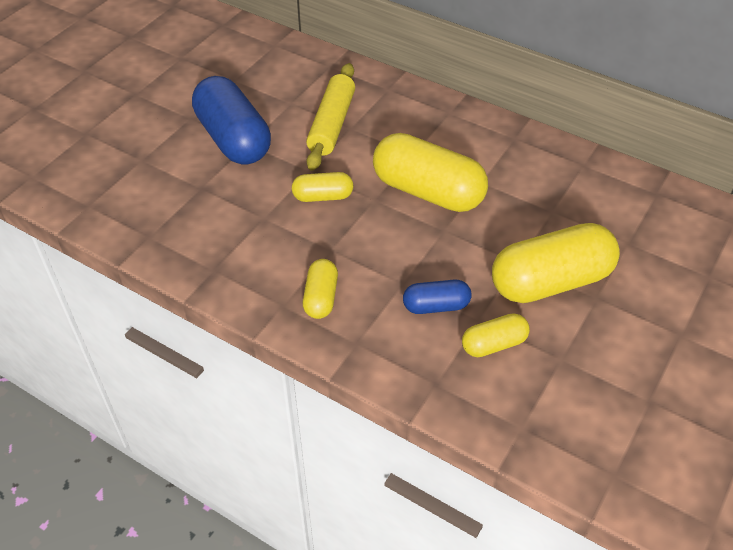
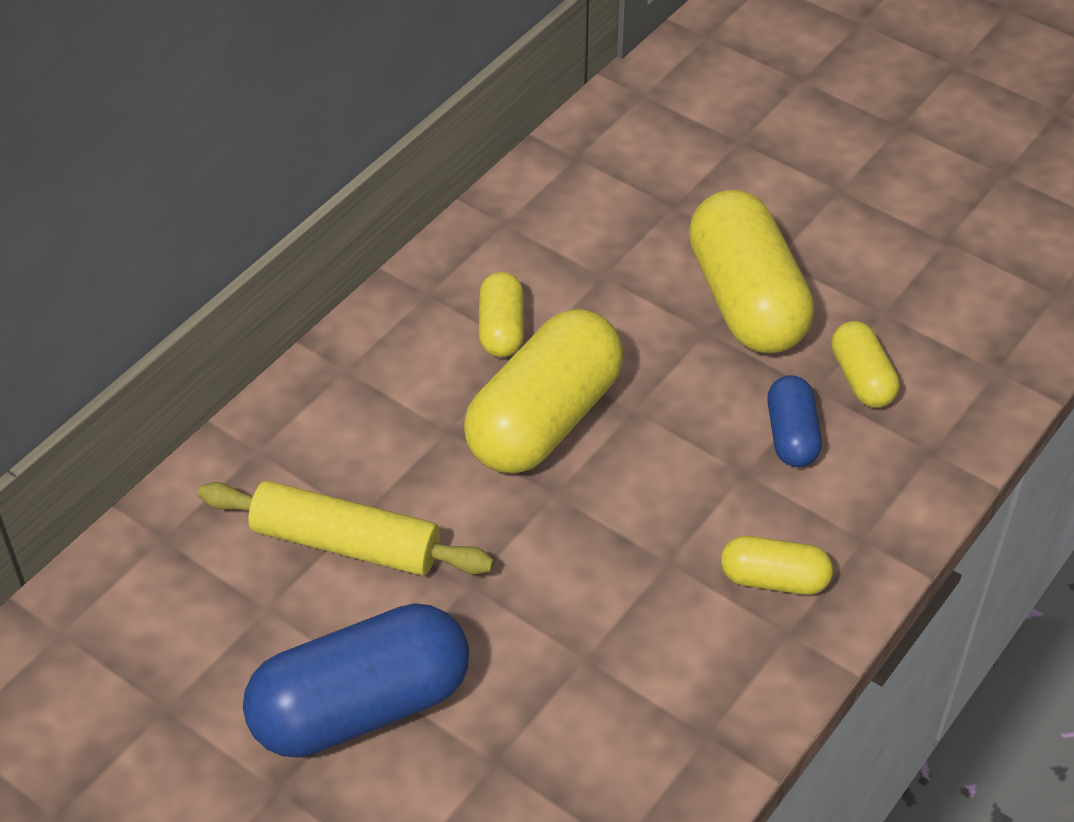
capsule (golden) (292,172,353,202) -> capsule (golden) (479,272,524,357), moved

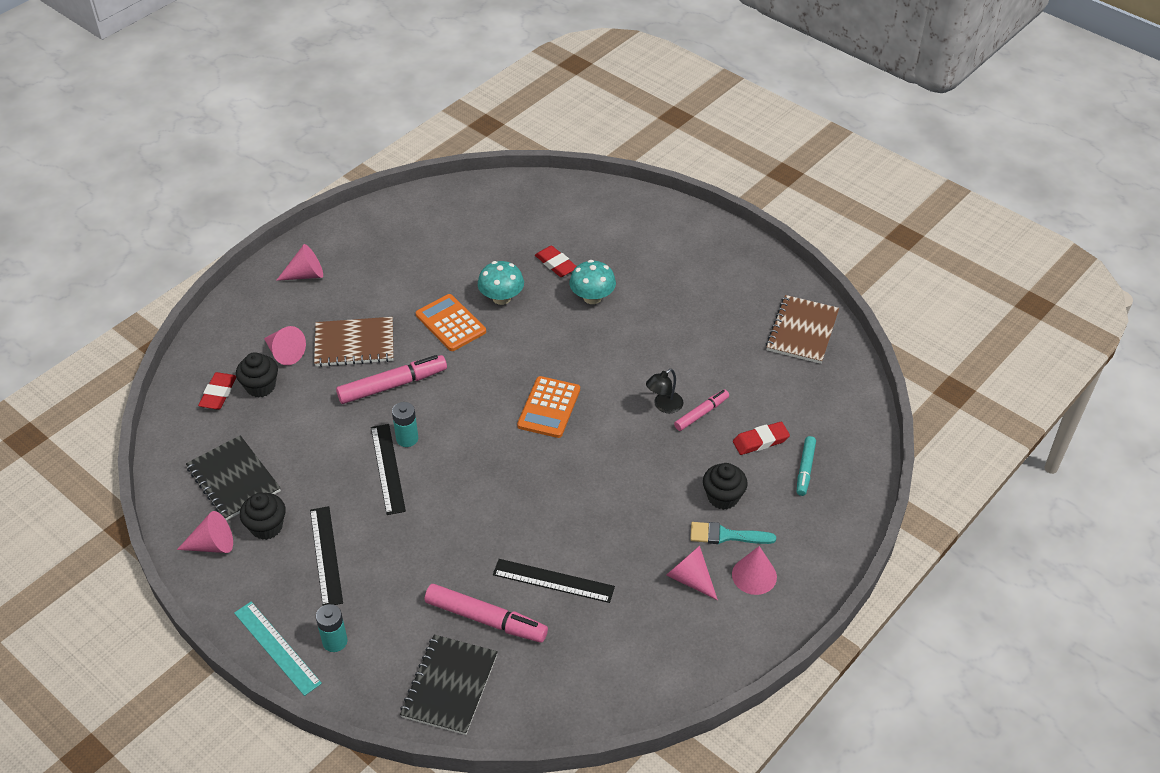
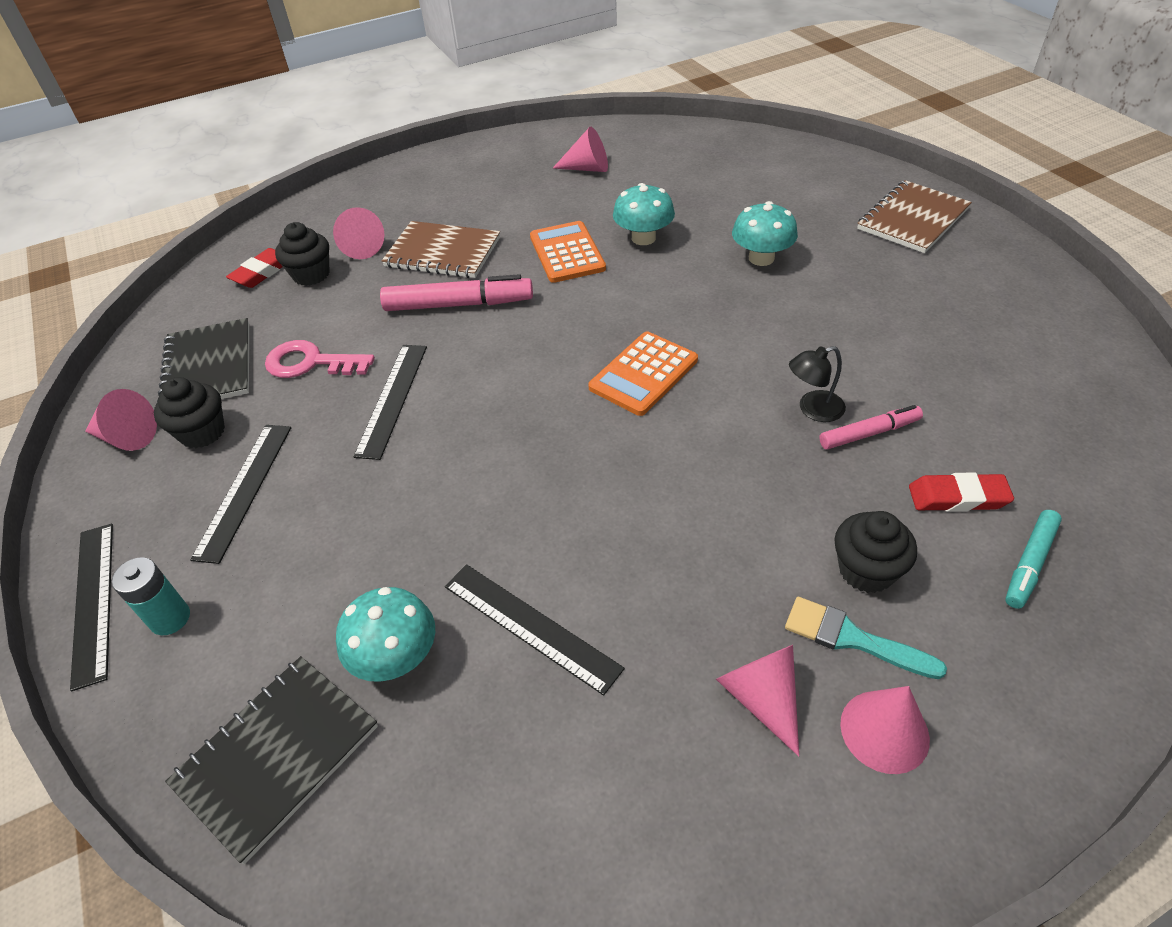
measuring stick (turquoise) (234,602,322,696) -> measuring stick (jet-black) (70,524,113,691)
cone shape (rosy) (276,244,323,281) -> cone shape (rosy) (553,127,608,172), moved
AA battery (turquoise) (392,402,418,447) -> none
marker pen (rosy) (425,584,548,642) -> fungus (turquoise) (336,587,435,682)
eraser (crimson) (535,246,577,277) -> none
notebook (brown) (766,295,839,364) -> notebook (brown) (857,180,972,253), moved
none -> latchkey (rosy) (265,340,375,378)

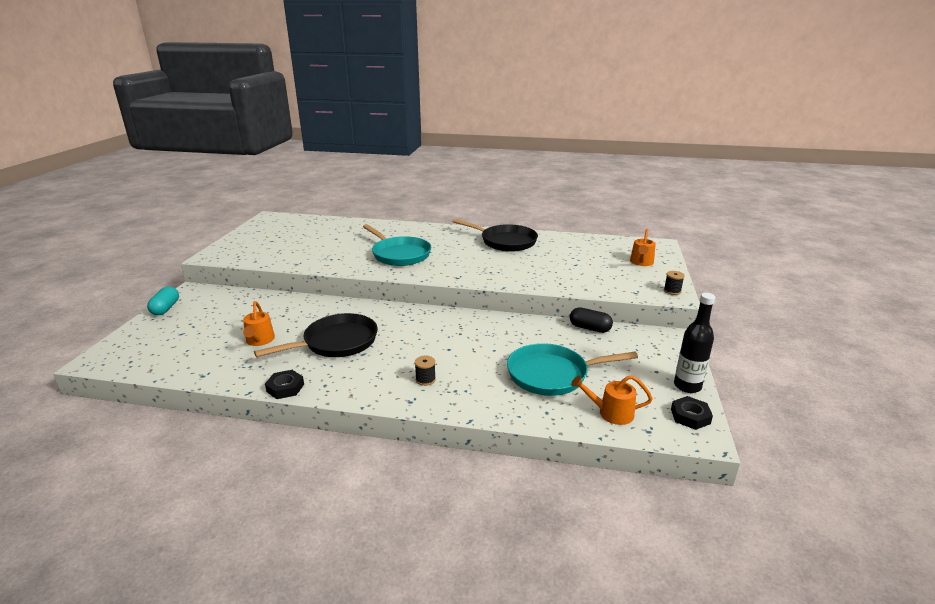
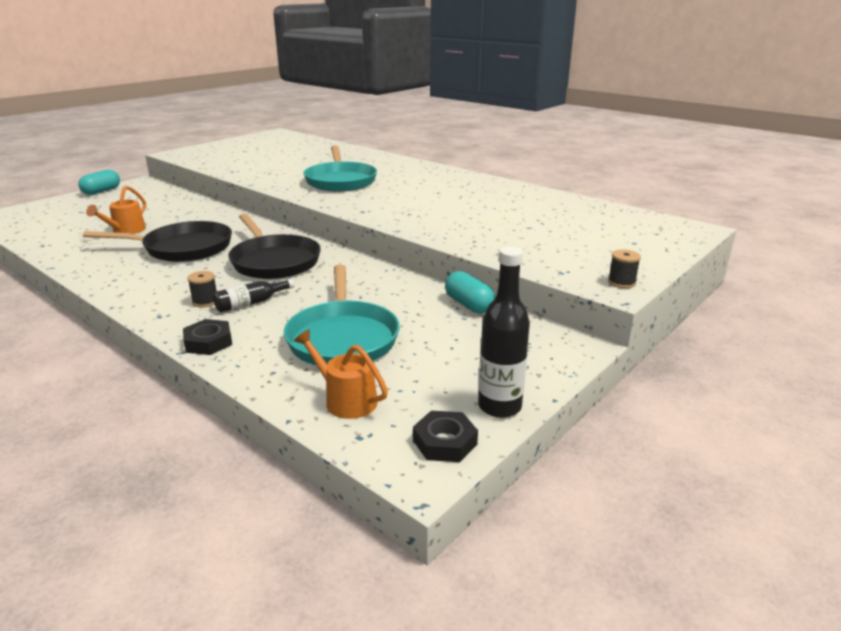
hexagon nut (jet-black) (265,370,304,399) -> hexagon nut (jet-black) (183,319,232,355), moved
pan (jet-black) (452,219,538,252) -> pan (jet-black) (229,213,321,279), moved
pan (turquoise) (507,343,638,396) -> pan (turquoise) (284,265,400,365), 120 degrees counterclockwise
capsule (jet-black) (570,307,613,333) -> capsule (turquoise) (445,271,495,313)
watering can (bright orange) (630,229,656,266) -> none
none -> drink bottle (jet-black) (213,279,294,312)

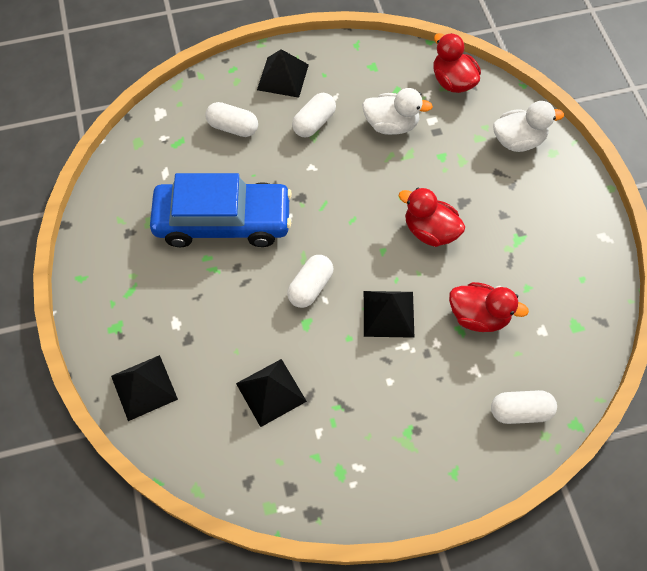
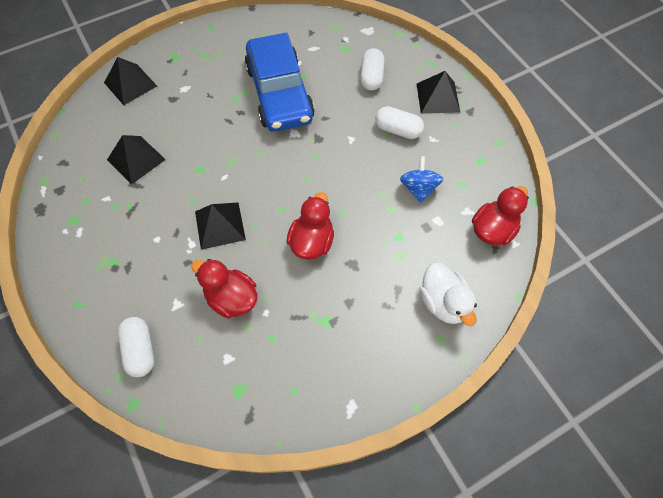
capsule (snow-white) (287,255,333,308) -> none
toy duck (snow-white) (362,88,433,135) -> whirligig (cobalt) (400,156,444,203)
toy duck (crimson) (449,282,529,332) -> toy duck (crimson) (191,259,257,319), 120 degrees clockwise

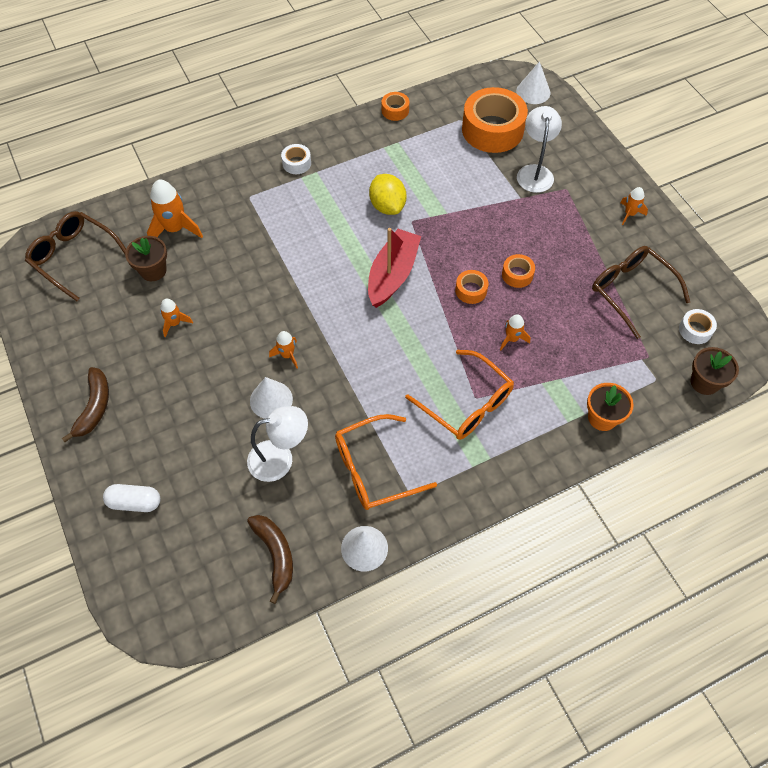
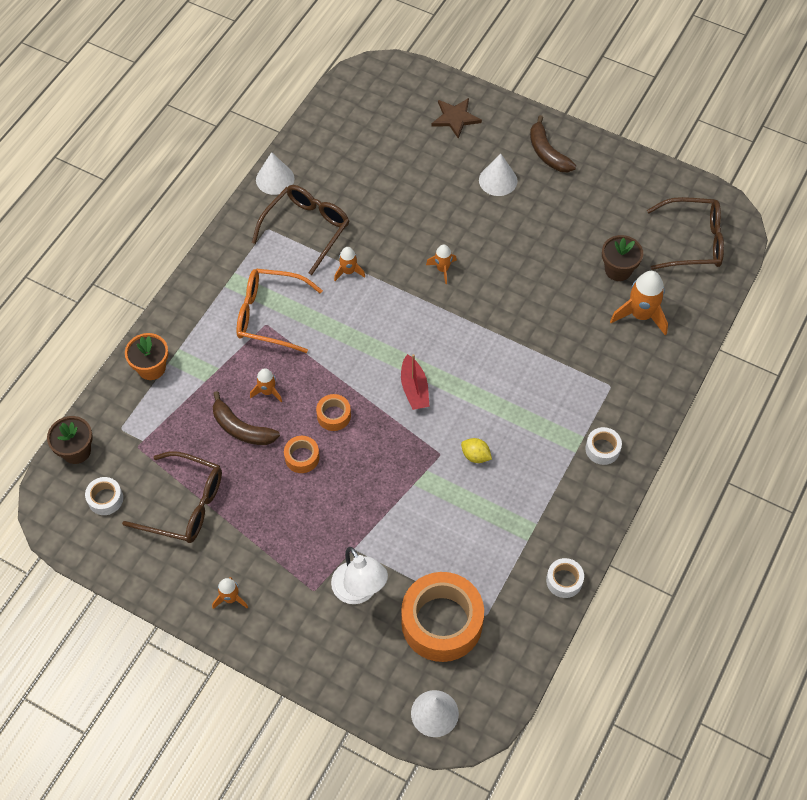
capsule (snow-white) (103,484,160,512) -> five-pointed star (brown) (431,98,482,139)
spaceship (bright orange) (160,299,193,338) -> spaceship (bright orange) (334,247,365,281), moved
desk lamp (snow-white) (247,406,308,482) -> none
banana (brown) (247,515,293,604) -> banana (brown) (213,391,280,445), moved
cone shape (snow-white) (250,377,293,419) -> cone shape (snow-white) (479,154,517,196), moved
spectacles (bright orange) (335,414,437,510) -> spectacles (brown) (252,185,349,275)
sailboat (crimson) (368,228,421,308) -> sailboat (crimson) (401,354,430,410), x0.62
lemon (golden) (369,174,406,215) -> lemon (golden) (461,438,492,463), x0.58
roll of tape (bright orange) (382,92,409,121) -> roll of tape (snow-white) (546,558,584,598)

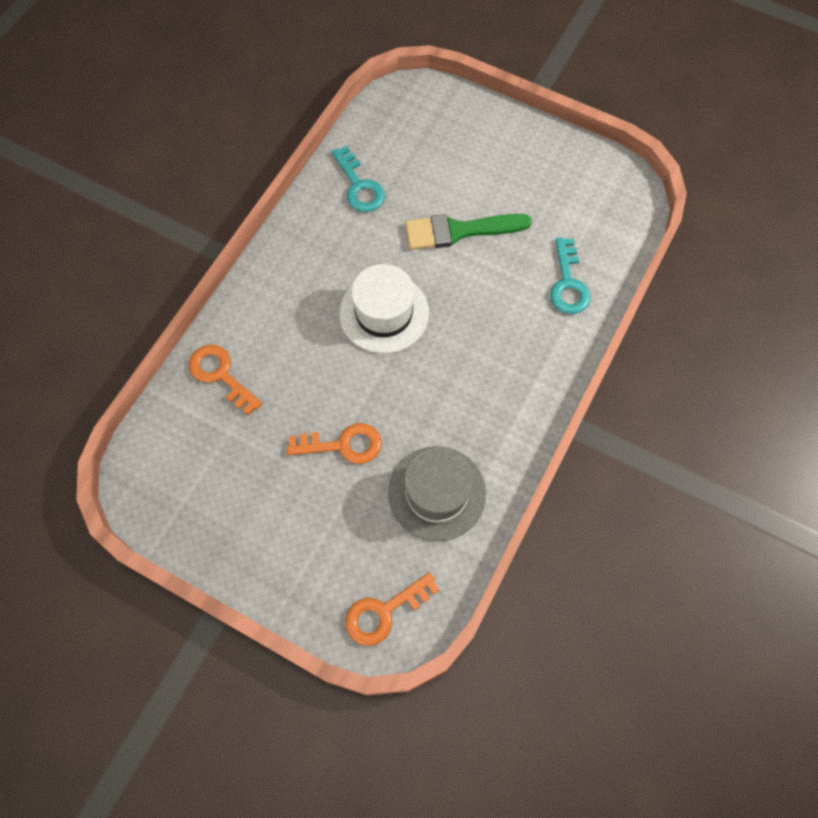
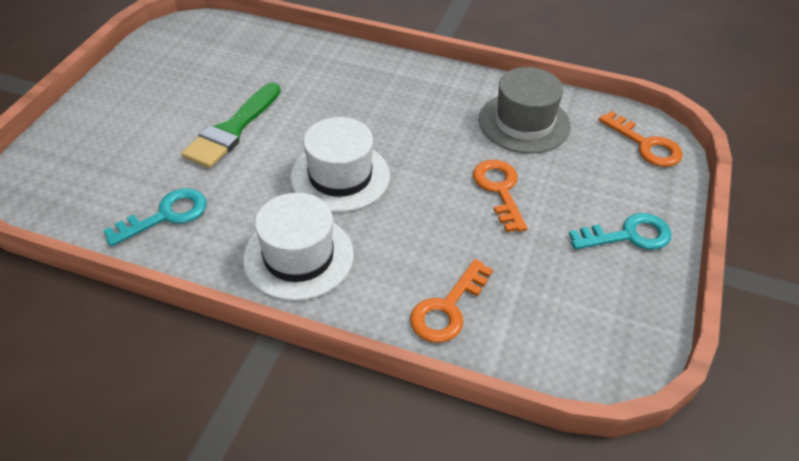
paint brush (green) (405,214,532,250) -> paint brush (green) (181,82,281,168), 45 degrees clockwise
latchkey (turquoise) (550,237,591,314) -> latchkey (turquoise) (569,213,671,250), moved
none -> tall hat (snow-white) (243,193,354,301)

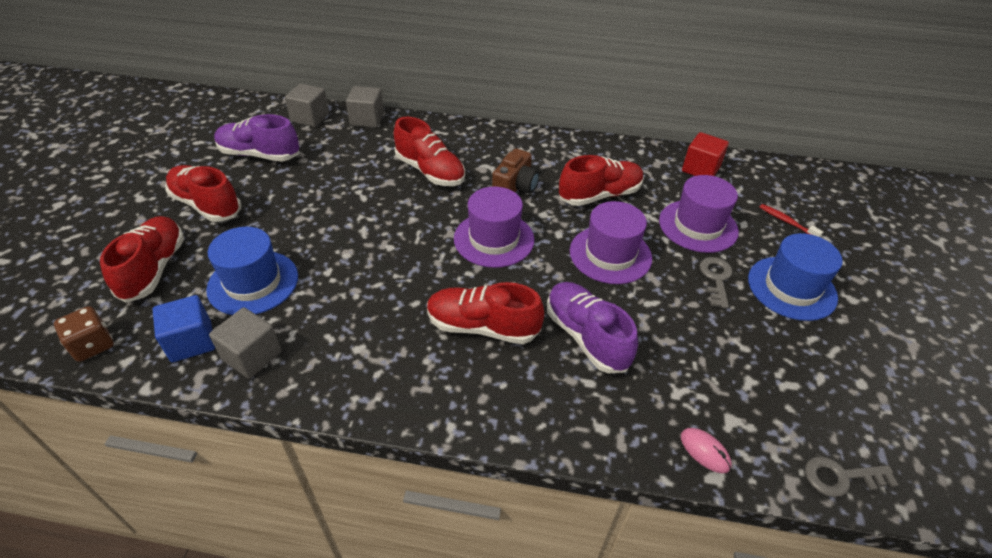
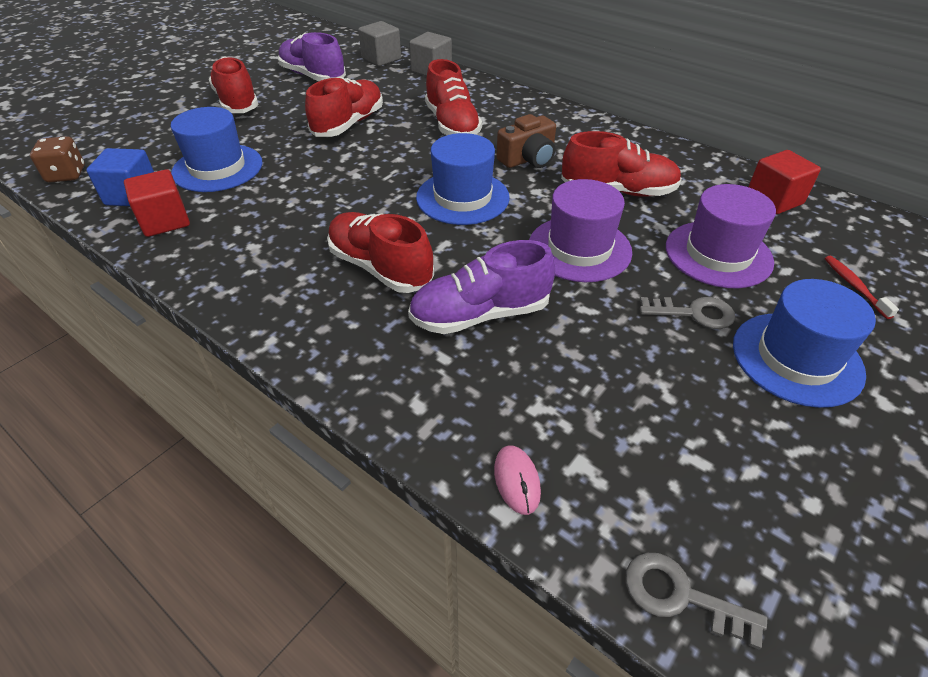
lace-up shoe (crimson) (100,216,184,303) -> lace-up shoe (crimson) (305,77,383,137), moved
solid cube (ash-grey) (209,308,282,379) -> solid cube (crimson) (124,169,190,237)
tall hat (purple) (454,187,534,268) -> tall hat (cobalt) (416,133,510,225)
lace-up shoe (purple) (547,282,638,373) -> lace-up shoe (purple) (408,240,556,334), 105 degrees counterclockwise
latchkey (ash-grey) (700,257,733,309) -> latchkey (ash-grey) (640,297,735,329), 60 degrees clockwise

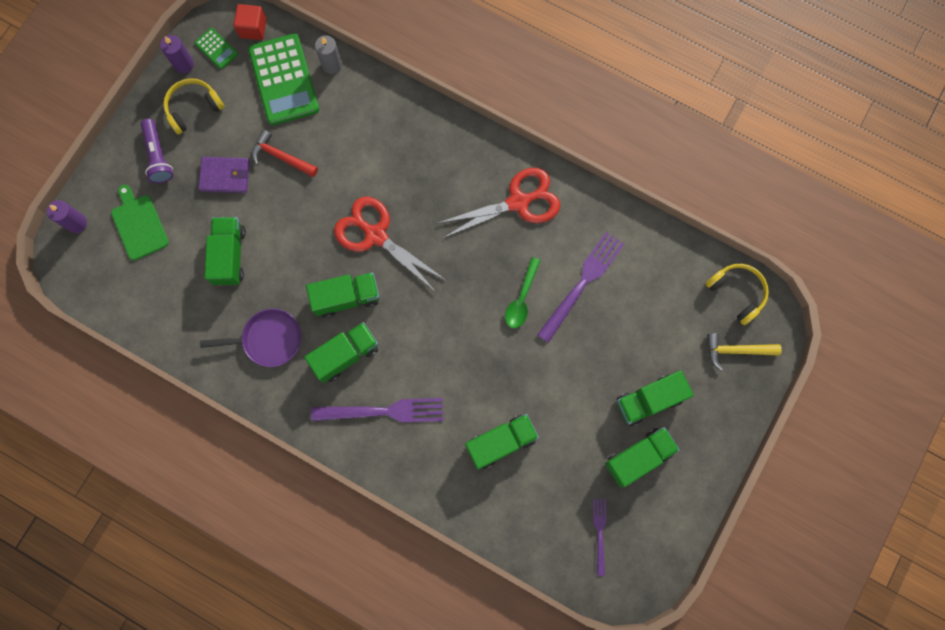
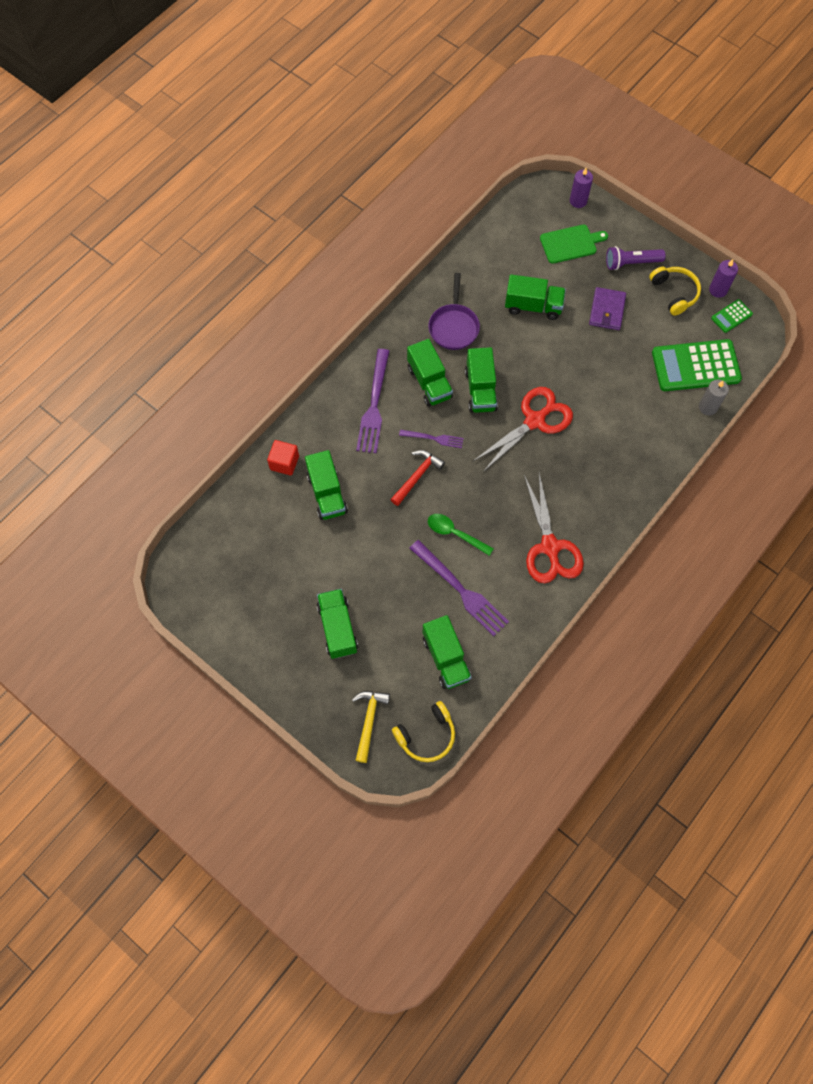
solid cube (crimson) (234,4,267,40) -> solid cube (crimson) (267,440,299,475), moved
claw hammer (crimson) (252,130,318,177) -> claw hammer (crimson) (390,450,445,506), moved
table fork (purple) (593,499,606,576) -> table fork (purple) (399,430,464,448), moved
truck (green) (605,427,679,487) -> truck (green) (423,615,472,689), moved

